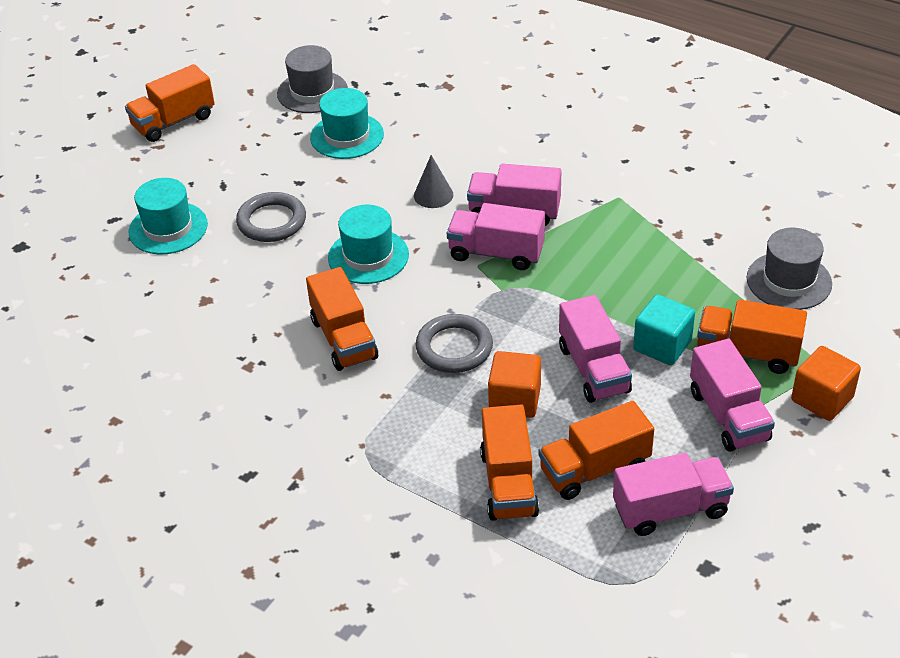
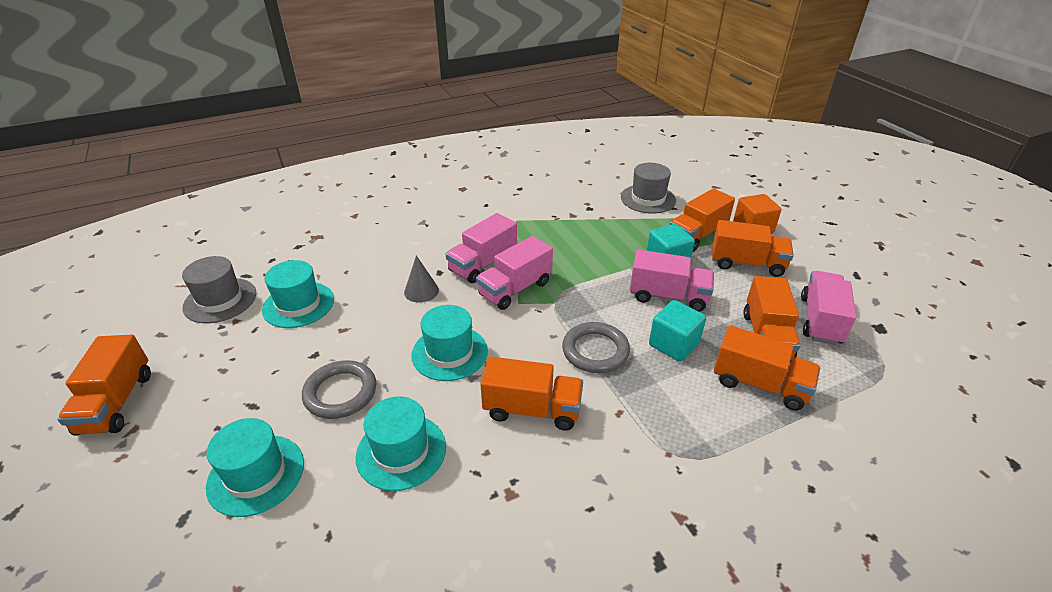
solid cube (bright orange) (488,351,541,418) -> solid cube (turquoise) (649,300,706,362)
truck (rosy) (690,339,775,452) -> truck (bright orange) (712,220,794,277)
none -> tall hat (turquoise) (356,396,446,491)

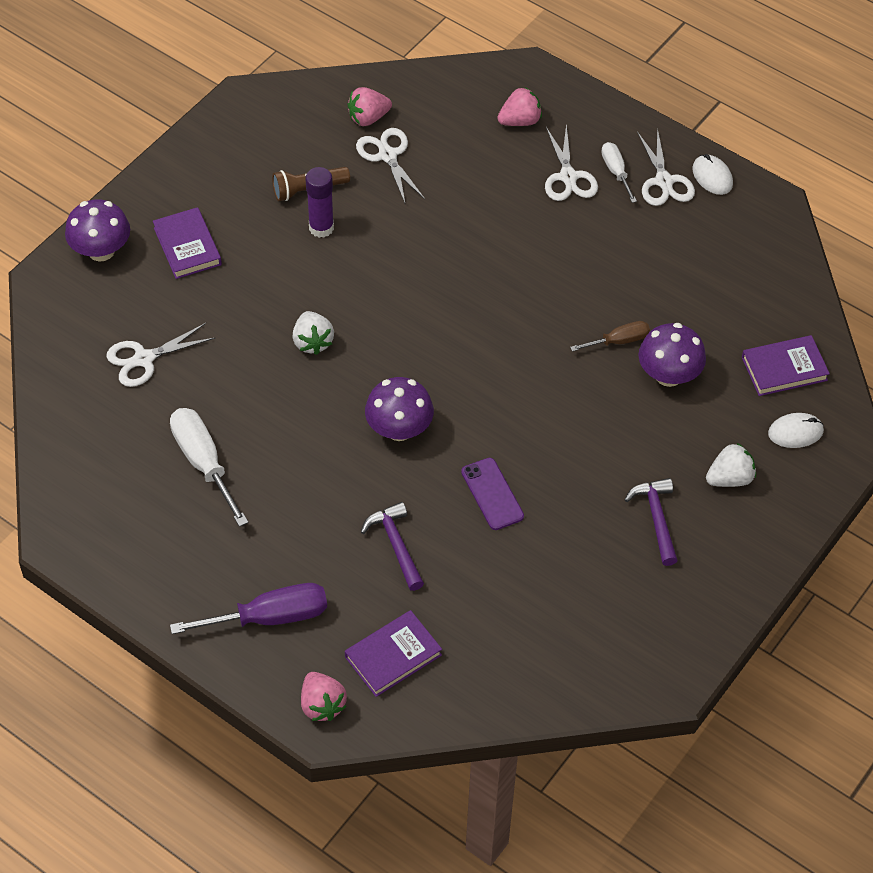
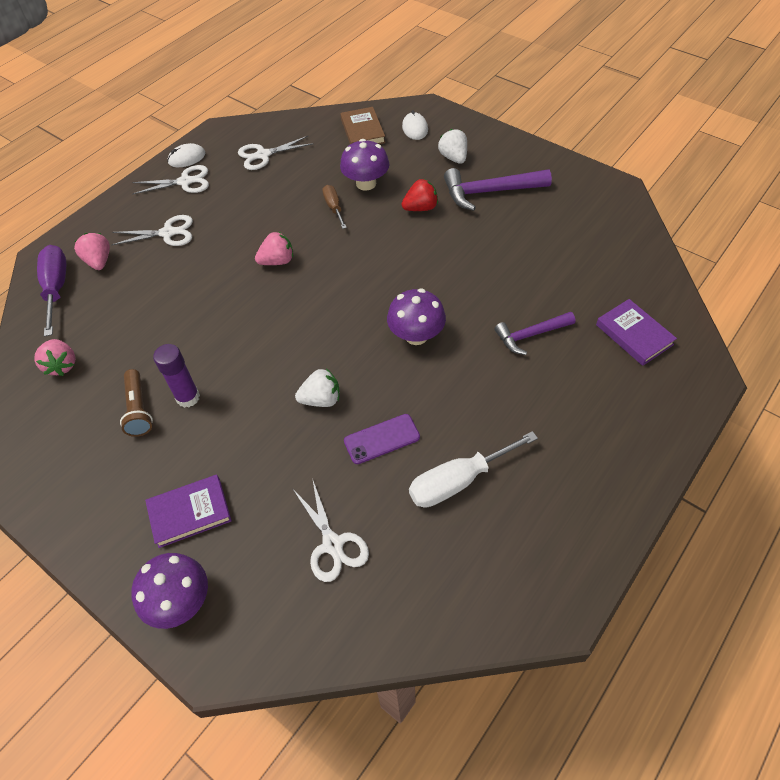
screwdriver (purple) (170,583,327,634) -> screwdriver (purple) (37,245,66,336), moved
strawberry (rosy) (301,672,347,721) -> strawberry (rosy) (255,231,293,265), moved
pair of scissors (snow-white) (356,128,425,205) -> pair of scissors (snow-white) (238,136,313,170), moved
phone (purple) (461,458,524,530) -> phone (purple) (344,414,420,464), moved
screwdriver (snow-white) (601,142,637,203) -> none
claw hammer (purple) (625,478,678,566) -> claw hammer (purple) (444,168,552,211), x1.54
hardback (purple) (742,335,830,396) -> hardback (brown) (341,107,386,144)
none -> strawberry (crimson) (402,179,438,211)

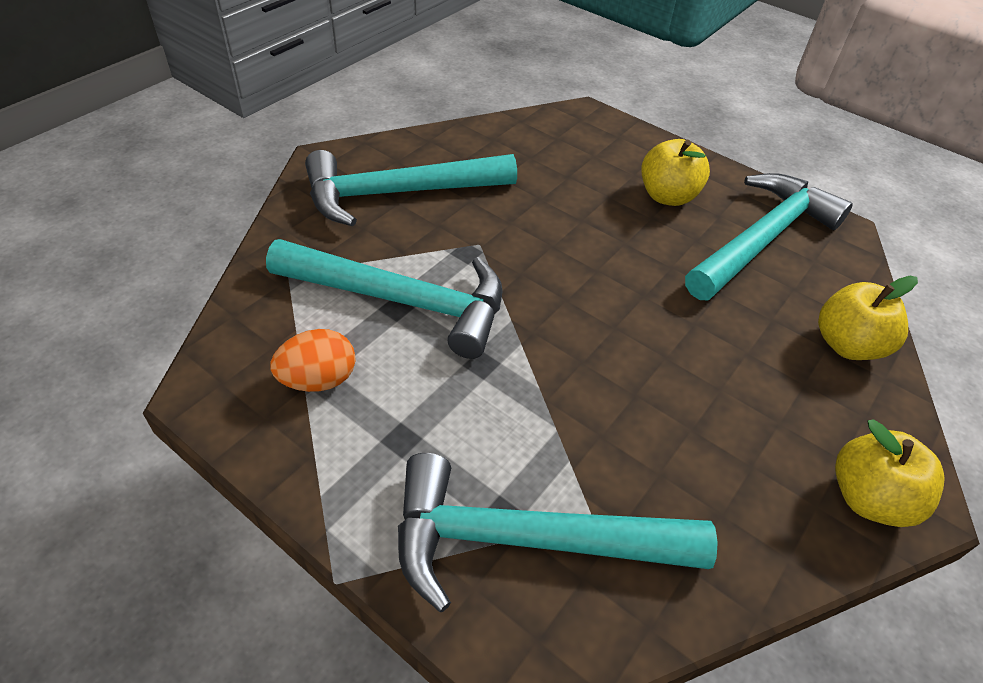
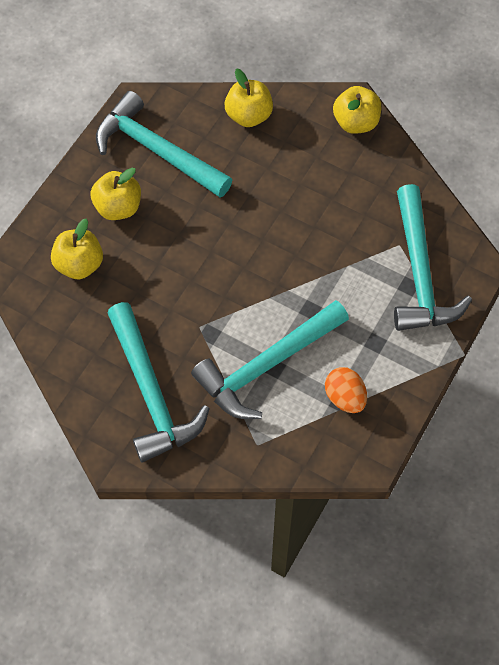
claw hammer (turquoise) (266,239,503,359) -> claw hammer (turquoise) (191,300,349,419), 135 degrees counterclockwise
none -> apple fruit (golden) (51,219,103,279)

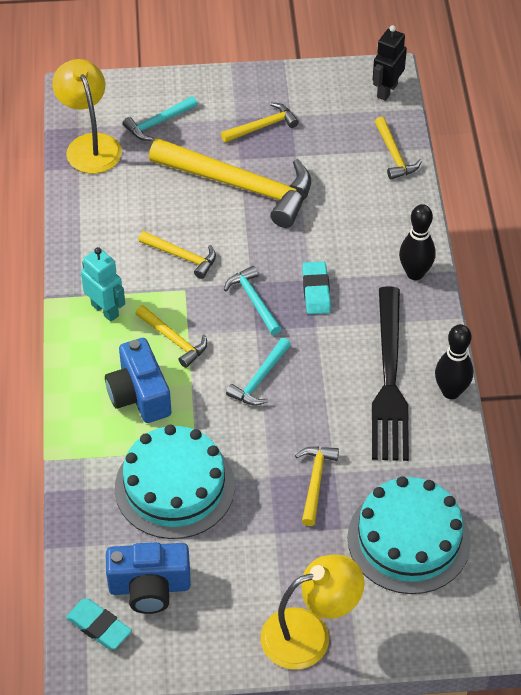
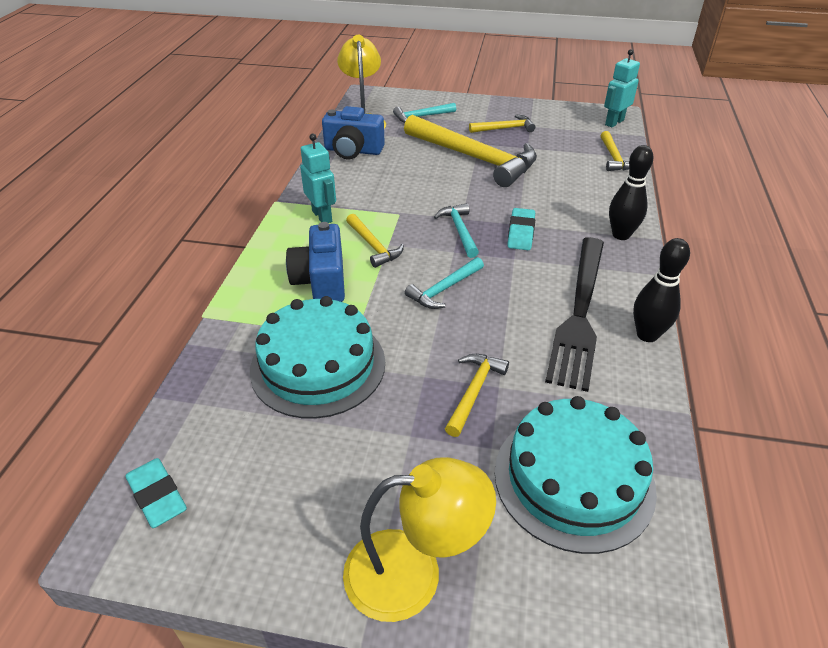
compact camera (cobalt) (106,542,191,614) -> compact camera (cobalt) (322,106,385,159), moved
claw hammer (golden) (138,231,216,279) -> none
toy robot (jet-black) (373,25,407,101) -> toy robot (turquoise) (604,49,640,127)

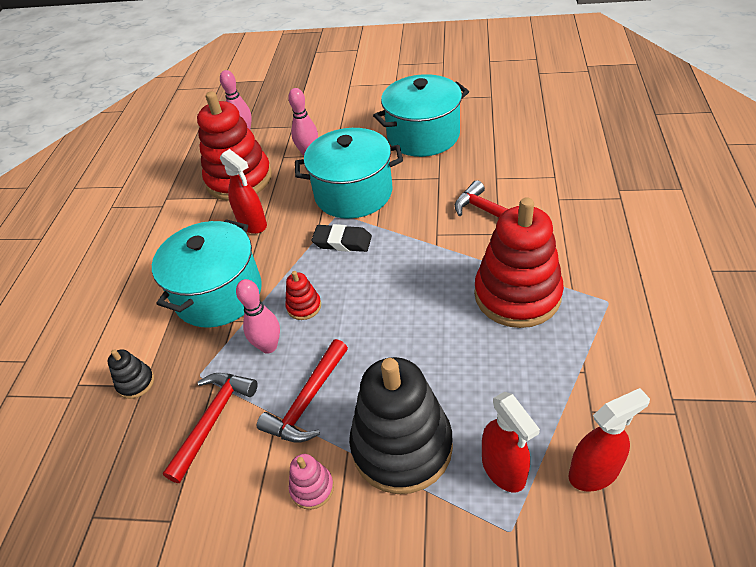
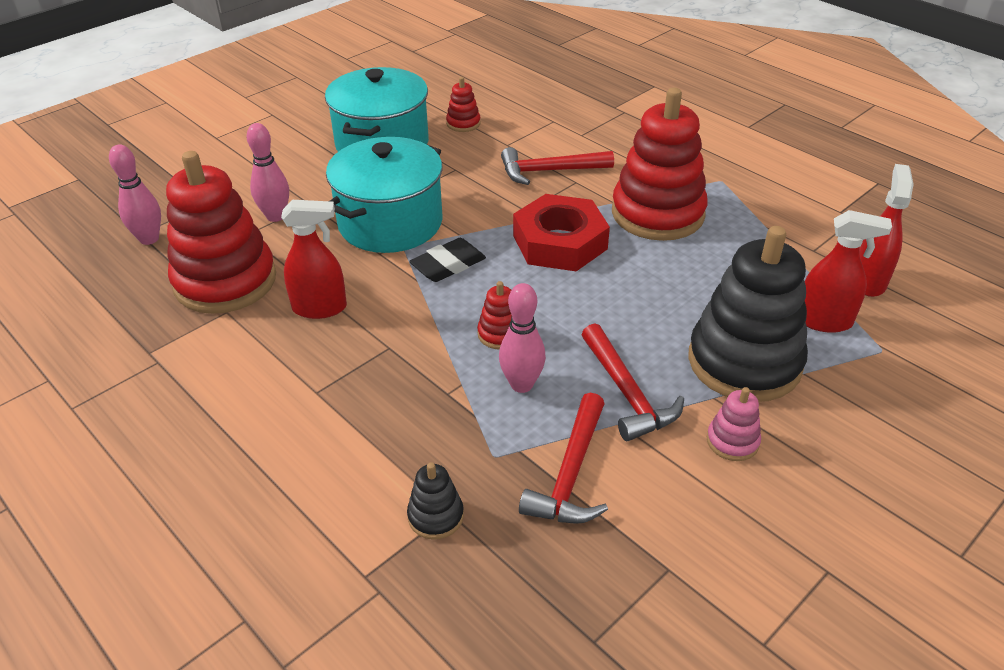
stockpot (turquoise) (152,219,262,328) -> none
claw hammer (crimson) (163,373,258,483) -> claw hammer (crimson) (519,393,608,524), 135 degrees counterclockwise
none -> stacking toy (crimson) (446,77,481,132)
none -> hexagon nut (crimson) (513,194,610,271)

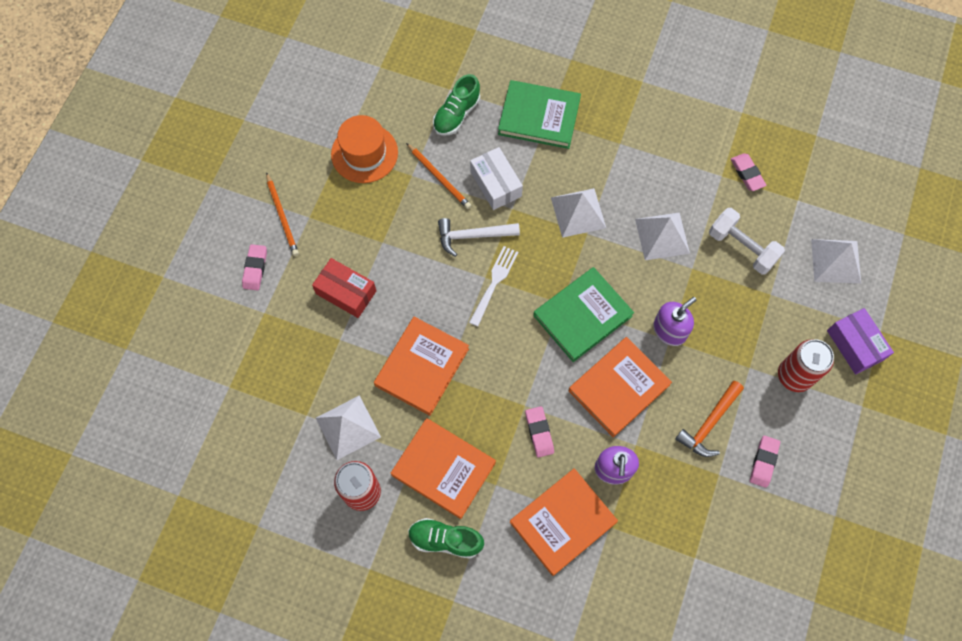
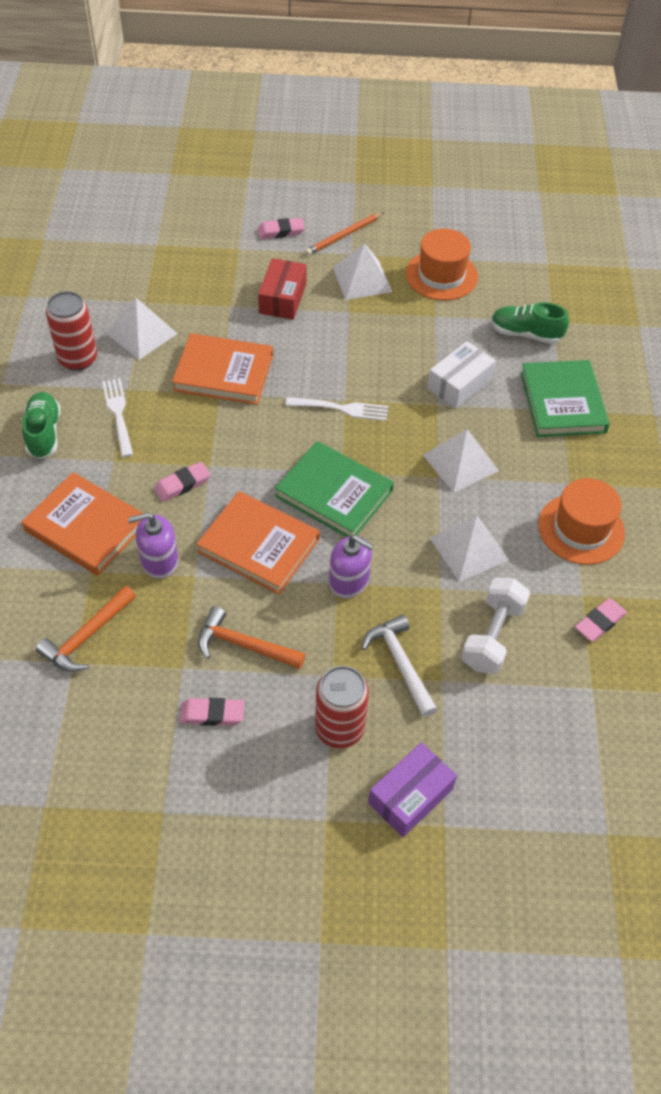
hardback (bright orange) (390,418,496,519) -> table fork (snow-white) (102,378,133,457)
pencil (bright orange) (406,143,471,209) -> none
claw hammer (snow-white) (438,218,520,257) -> claw hammer (snow-white) (361,614,438,717), moved
pyramid (snow-white) (811,239,861,284) -> pyramid (snow-white) (333,243,392,300), moved
none -> claw hammer (bright orange) (36,586,136,672)
none -> tall hat (bright orange) (538,478,625,565)

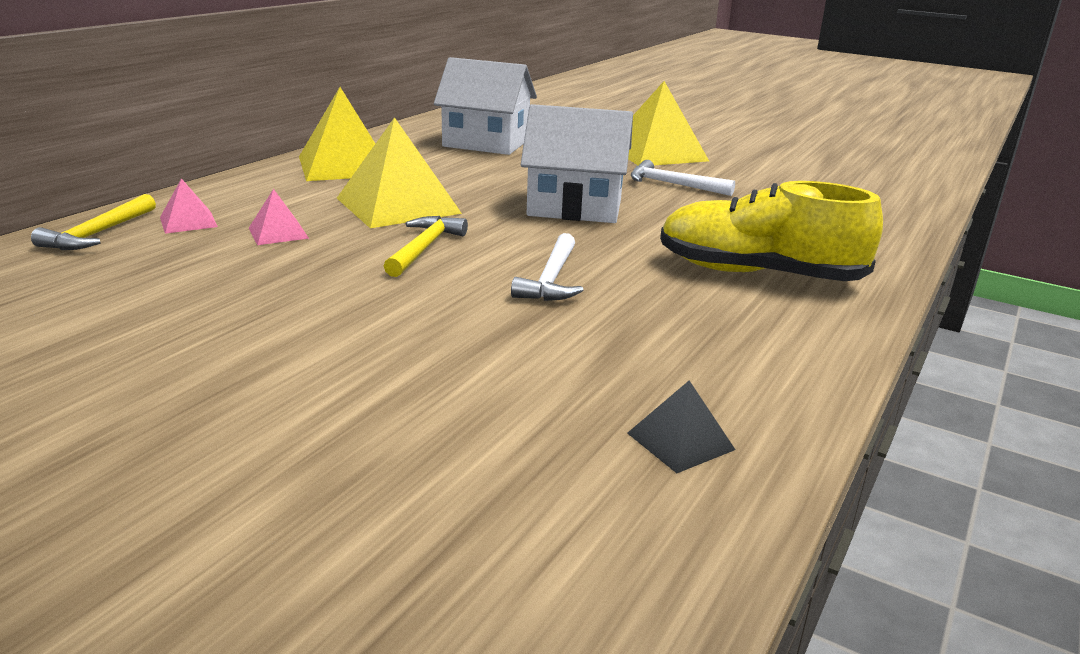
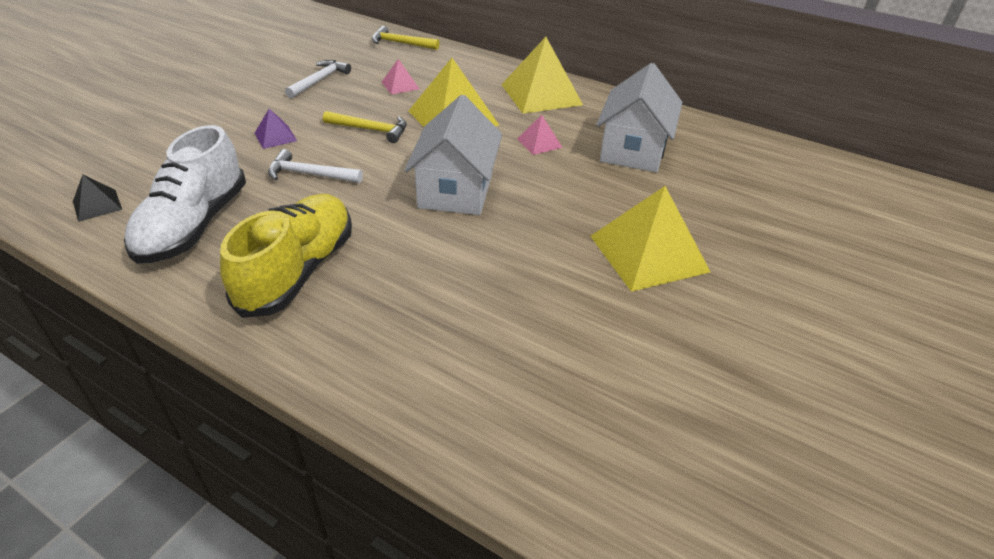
pyramid (rosy) (160,178,218,234) -> pyramid (rosy) (517,115,563,155), moved
claw hammer (snow-white) (631,160,735,196) -> claw hammer (snow-white) (285,60,351,98), moved
none -> lace-up shoe (snow-white) (124,125,246,264)
none -> pyramid (purple) (255,108,297,149)

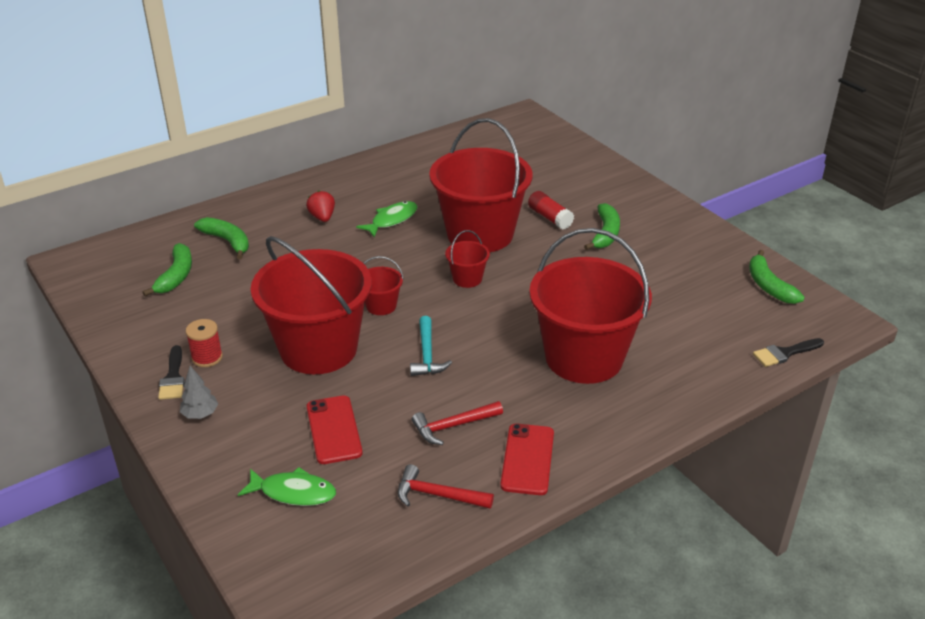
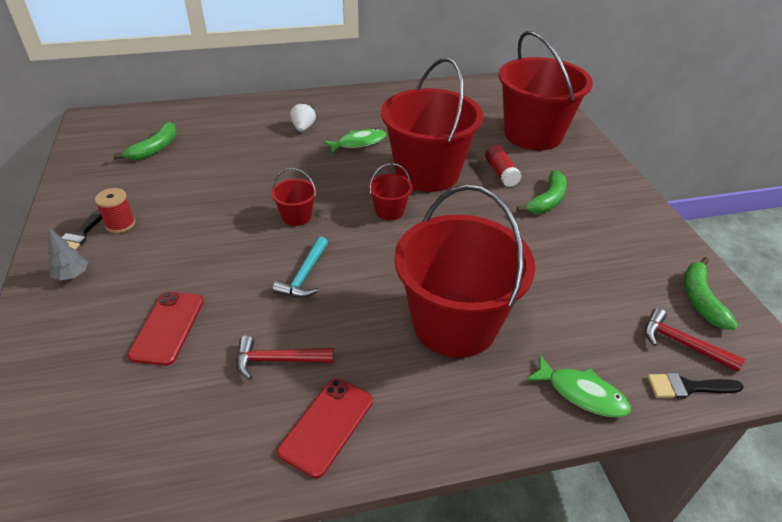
banana (green) (194,217,249,259) -> none
fish figure (green) (238,467,336,506) -> fish figure (green) (526,355,631,417), moved
sand bucket (crimson) (250,236,372,374) -> sand bucket (crimson) (499,31,593,150), moved
strawberry (crimson) (306,190,335,222) -> strawberry (snow-white) (290,103,316,132)
claw hammer (crimson) (398,464,494,509) -> claw hammer (crimson) (645,308,745,372), moved

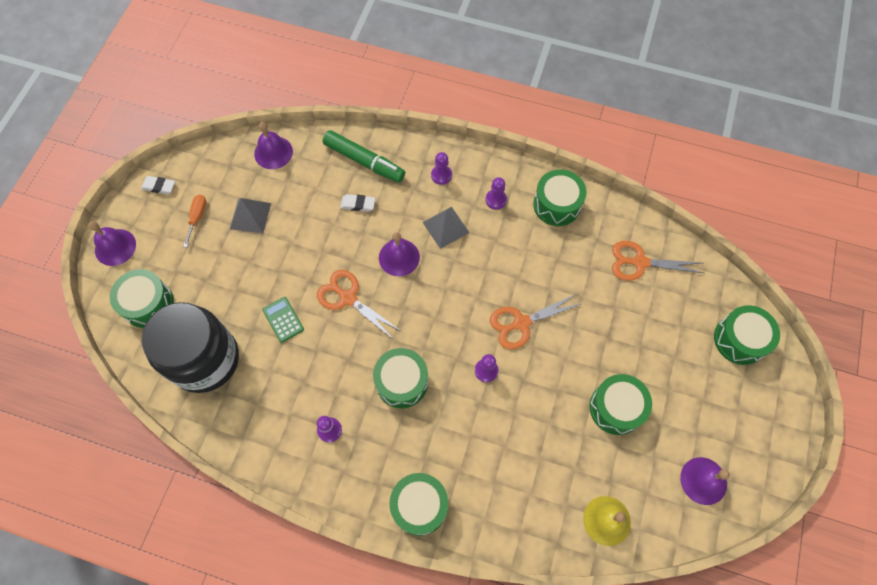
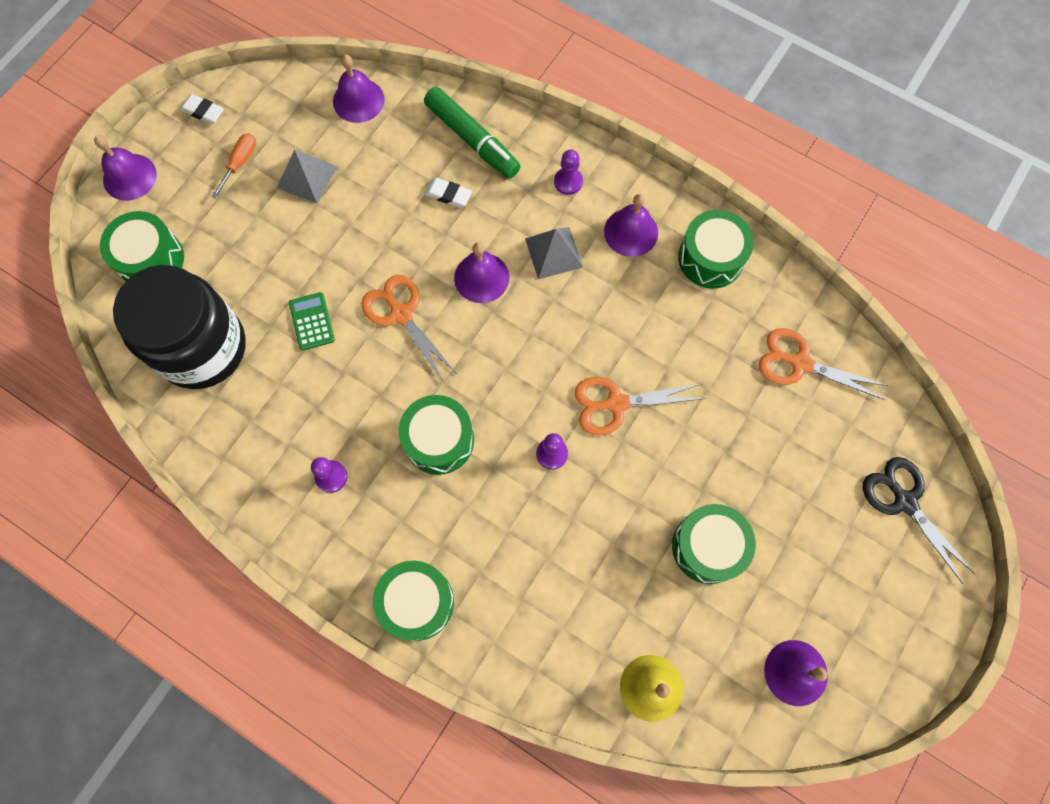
chess pawn (purple) (486,177,507,209) -> hand bell (purple) (604,194,658,257)
drum (green) (714,305,780,365) -> pair of scissors (jet-black) (863,457,975,584)

